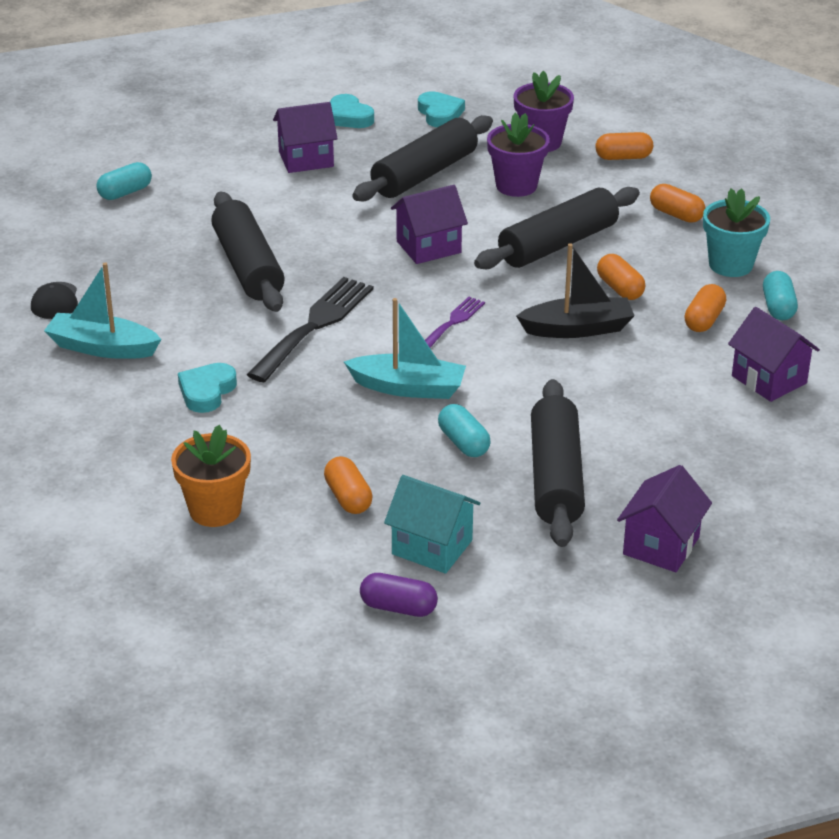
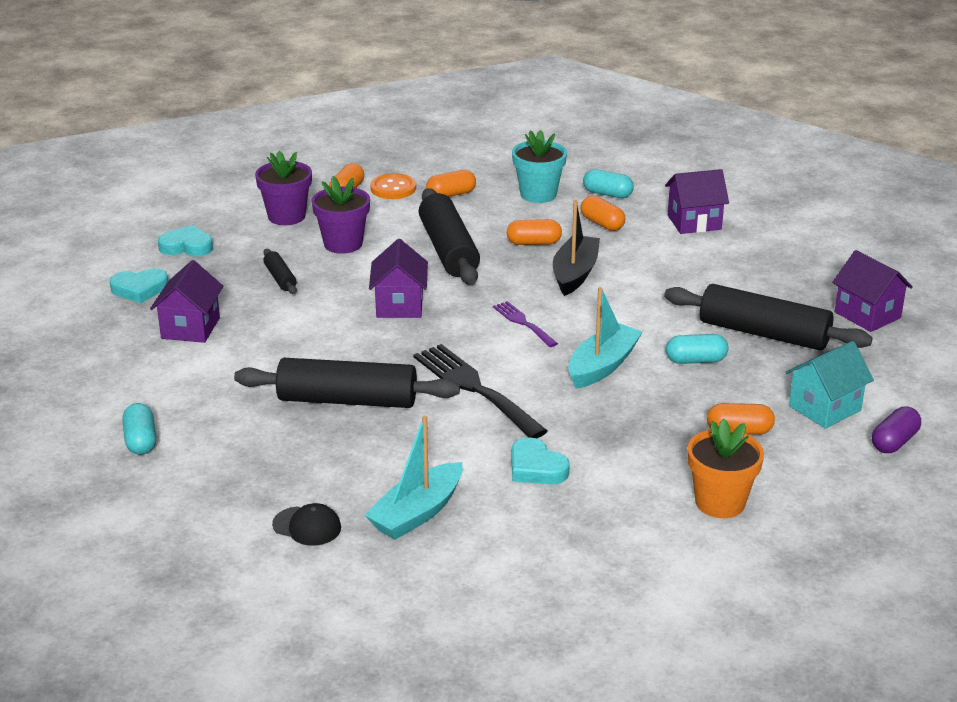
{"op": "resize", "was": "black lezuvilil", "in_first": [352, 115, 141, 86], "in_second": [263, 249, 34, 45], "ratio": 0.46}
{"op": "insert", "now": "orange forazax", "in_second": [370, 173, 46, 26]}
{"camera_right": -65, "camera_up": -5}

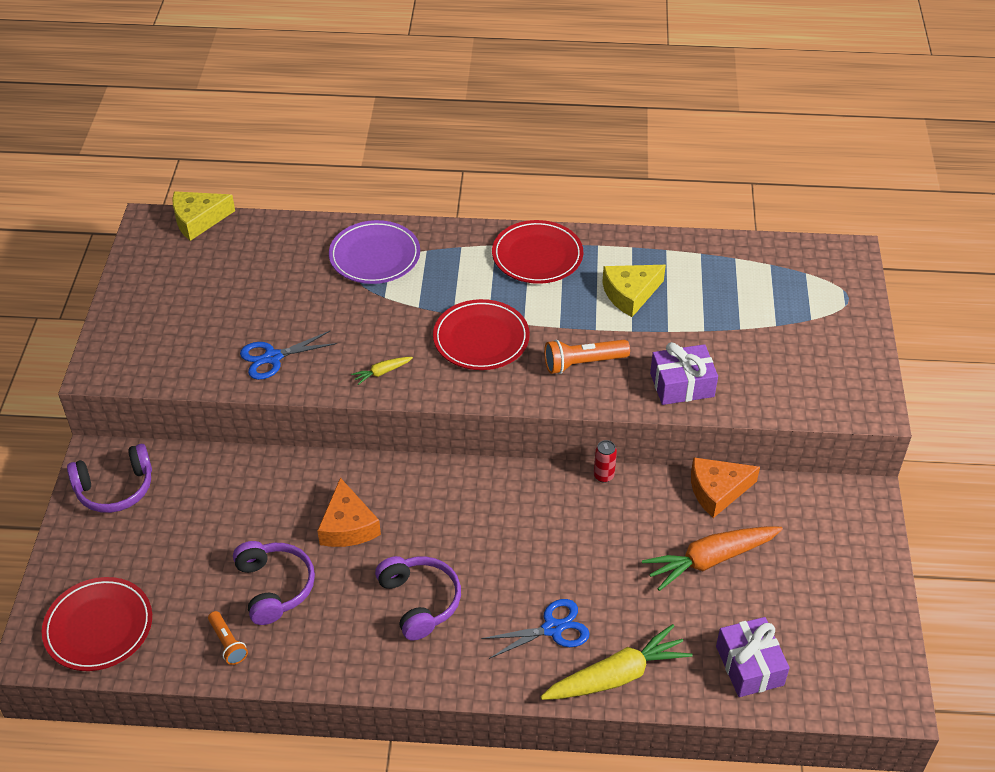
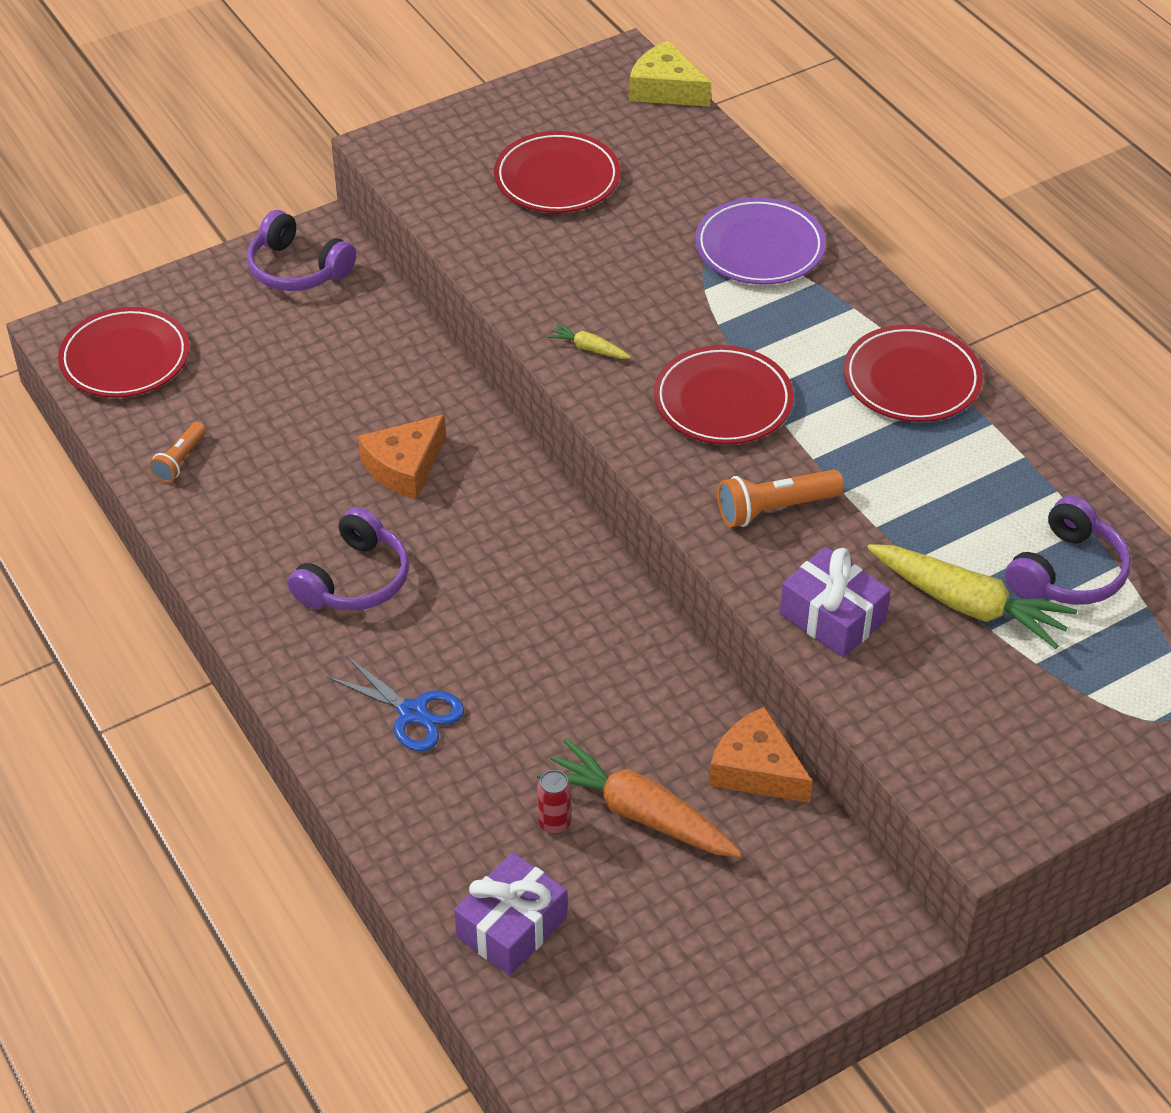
{"op": "move", "was": "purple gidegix", "in_first": [233, 541, 82, 84], "in_second": [1005, 496, 126, 109]}
{"op": "delete", "was": "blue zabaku", "in_first": [240, 331, 97, 49]}
{"op": "move", "was": "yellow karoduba", "in_first": [541, 624, 152, 76], "in_second": [867, 544, 210, 105]}
{"op": "rotate", "was": "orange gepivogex", "in_first": [544, 340, 86, 34], "in_second": [718, 470, 126, 57], "clockwise": -60}
{"op": "move", "was": "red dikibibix", "in_first": [594, 440, 23, 43], "in_second": [537, 770, 34, 64]}
{"op": "delete", "was": "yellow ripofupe", "in_first": [602, 265, 64, 52]}
{"op": "insert", "now": "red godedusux", "in_second": [494, 131, 126, 82]}
{"camera_right": 55, "camera_up": 0}

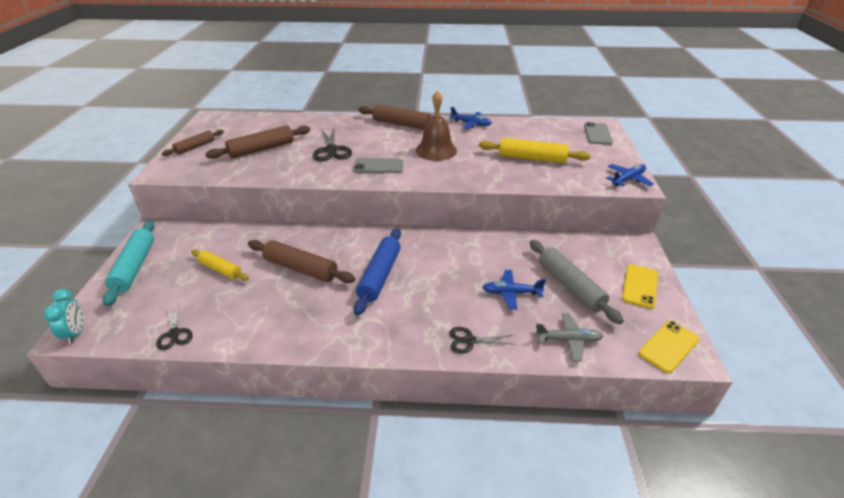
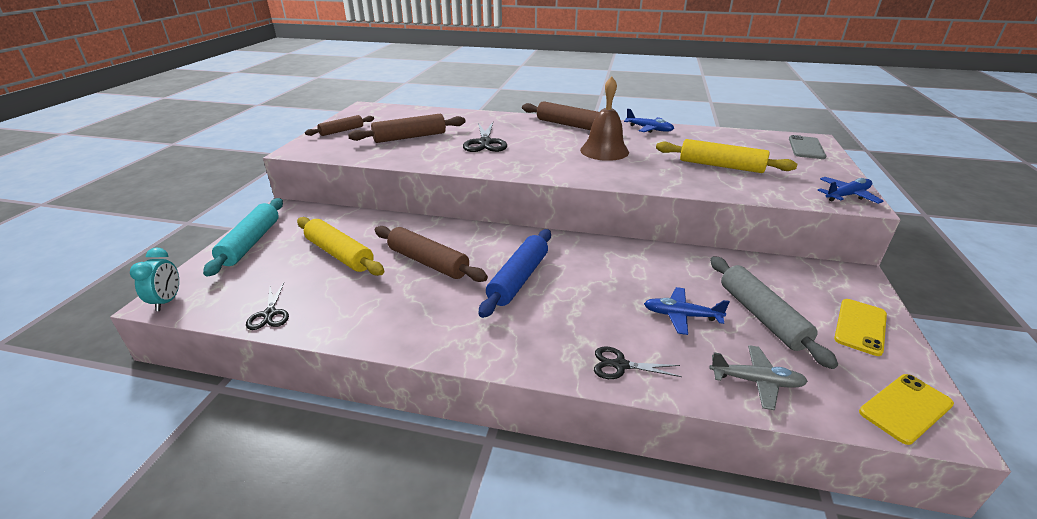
{"op": "resize", "was": "yellow lezuvilil", "in_first": [191, 249, 58, 32], "in_second": [297, 217, 87, 59], "ratio": 1.58}
{"op": "delete", "was": "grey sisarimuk", "in_first": [353, 158, 51, 15]}
{"camera_right": 10, "camera_up": -5}

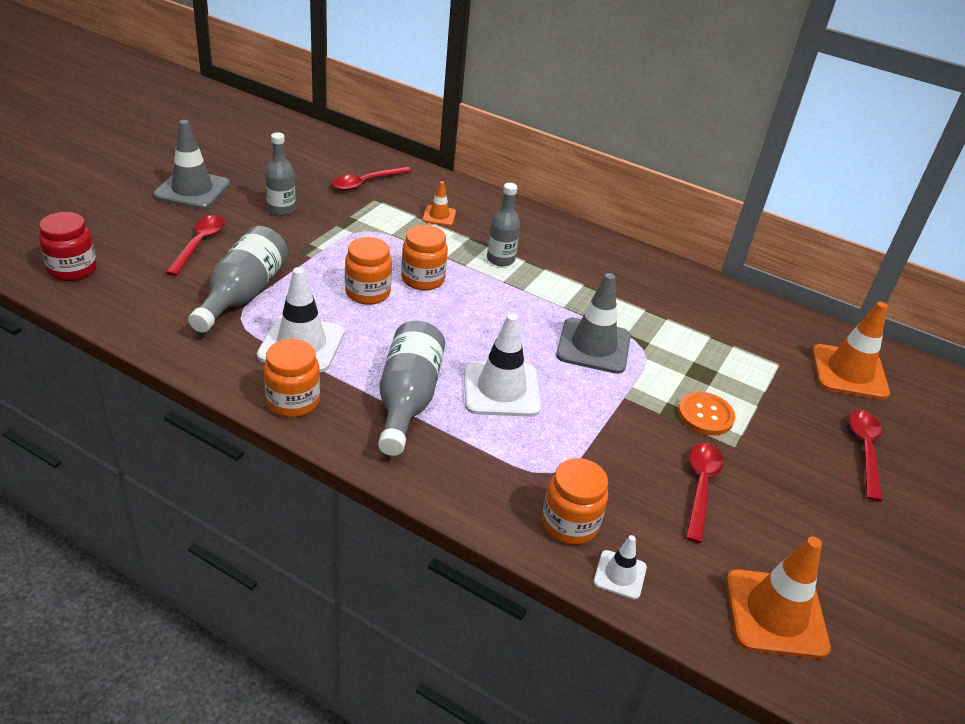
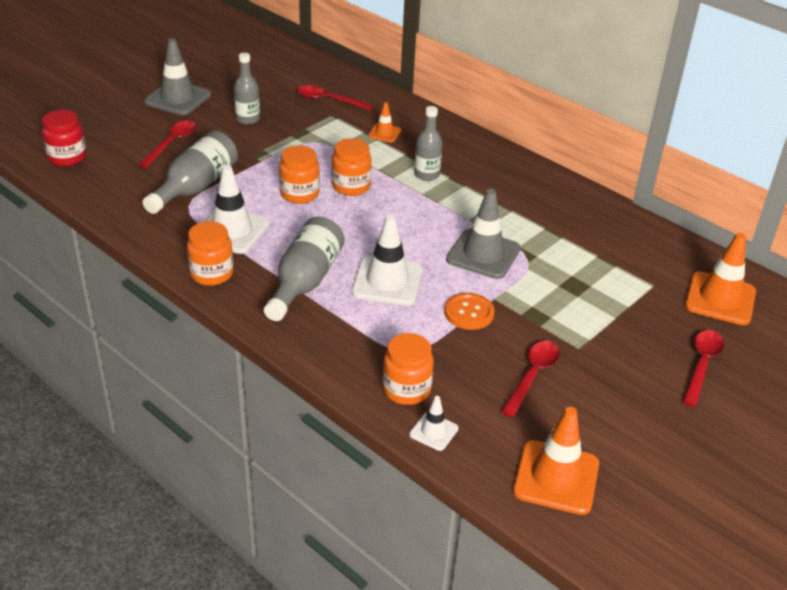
{"op": "rotate", "was": "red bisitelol", "in_first": [332, 166, 80, 25], "in_second": [297, 85, 77, 26], "clockwise": 45}
{"op": "move", "was": "orange forazax", "in_first": [678, 392, 57, 43], "in_second": [444, 293, 51, 37]}
{"camera_right": 15, "camera_up": 0}

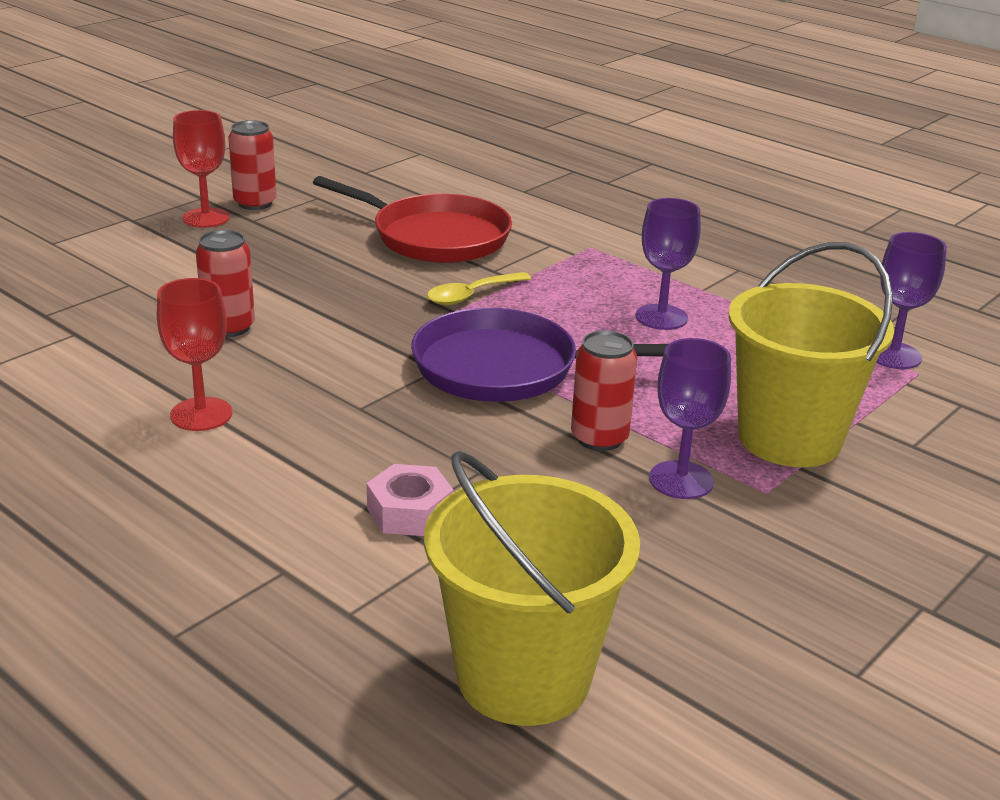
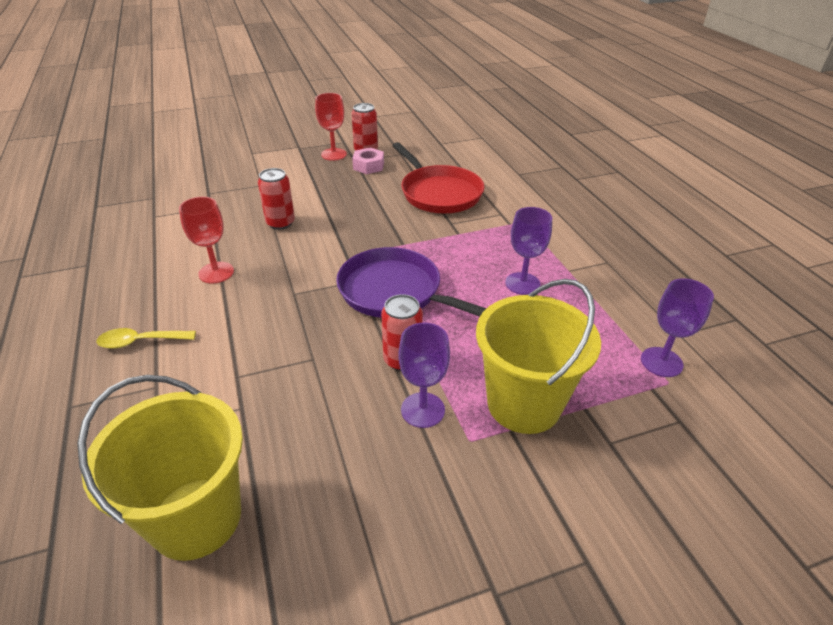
{"op": "move", "was": "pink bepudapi", "in_first": [367, 464, 87, 72], "in_second": [352, 147, 32, 27]}
{"op": "move", "was": "yellow bisitelol", "in_first": [427, 272, 104, 33], "in_second": [96, 328, 100, 21]}
{"camera_right": 30, "camera_up": 10}

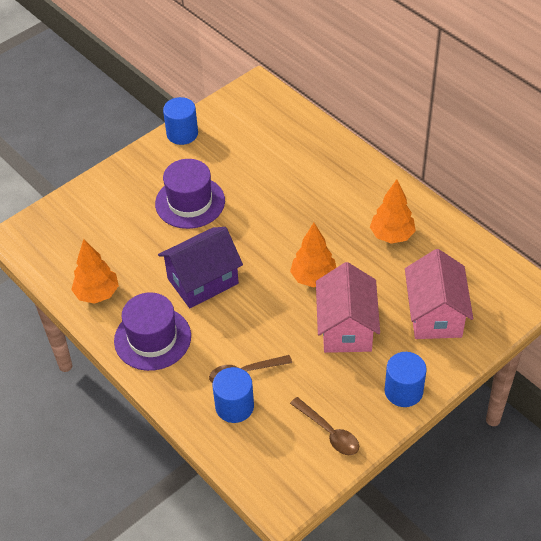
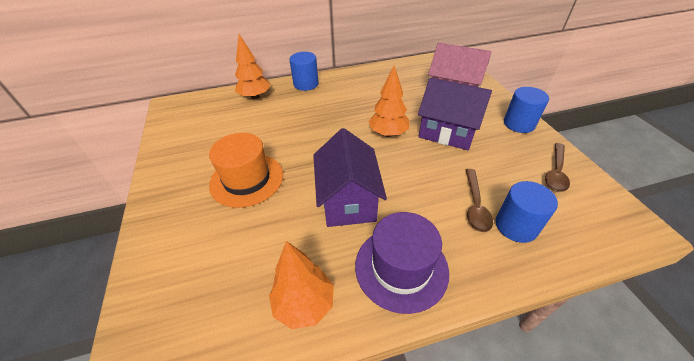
{"op": "recolor", "was": "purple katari", "now": "orange katari", "in_first": [155, 159, 70, 70], "in_second": [209, 133, 74, 75]}
{"op": "move", "was": "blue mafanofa", "in_first": [163, 97, 35, 48], "in_second": [290, 52, 29, 39]}
{"op": "rotate", "was": "brown bisitelol", "in_first": [290, 397, 69, 58], "in_second": [545, 143, 25, 49], "clockwise": 135}
{"op": "recolor", "was": "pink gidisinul", "now": "purple gidisinul", "in_first": [316, 262, 64, 91], "in_second": [418, 78, 74, 72]}
{"op": "move", "was": "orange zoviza", "in_first": [370, 179, 46, 65], "in_second": [235, 34, 36, 65]}
{"camera_right": -65, "camera_up": -5}

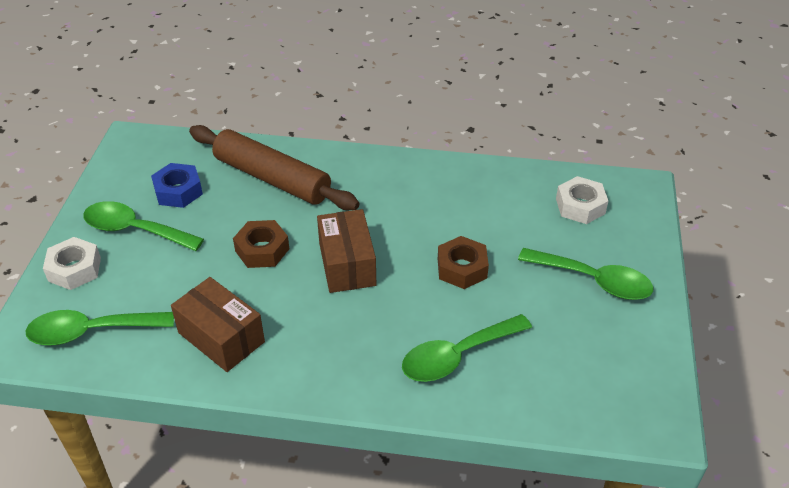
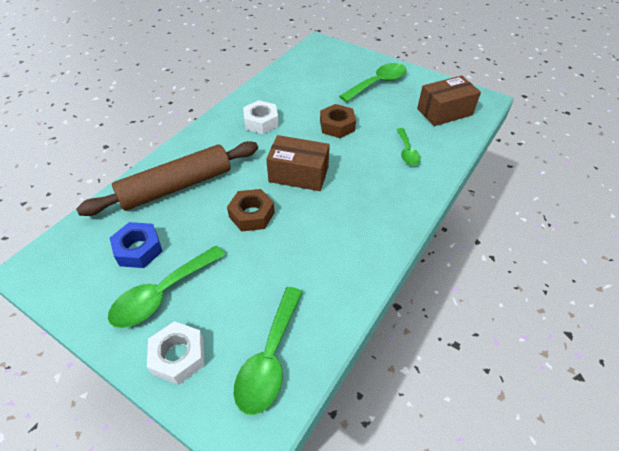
{"op": "move", "was": "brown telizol", "in_first": [171, 277, 94, 95], "in_second": [417, 75, 64, 51]}
{"op": "resize", "was": "green bisitelol", "in_first": [402, 314, 130, 68], "in_second": [397, 128, 24, 38], "ratio": 0.61}
{"op": "move", "was": "white bepudapi", "in_first": [556, 176, 52, 48], "in_second": [243, 100, 36, 34]}
{"camera_right": -65, "camera_up": 5}

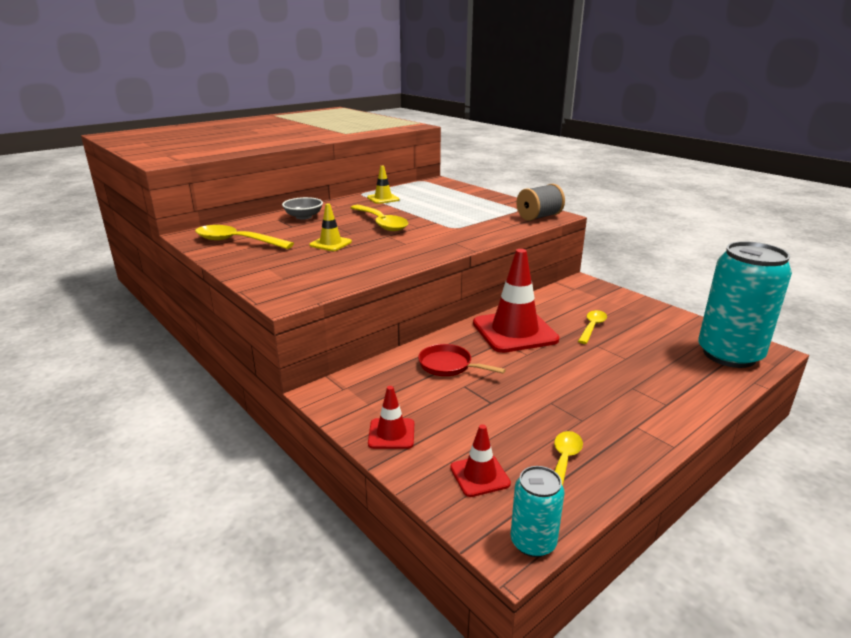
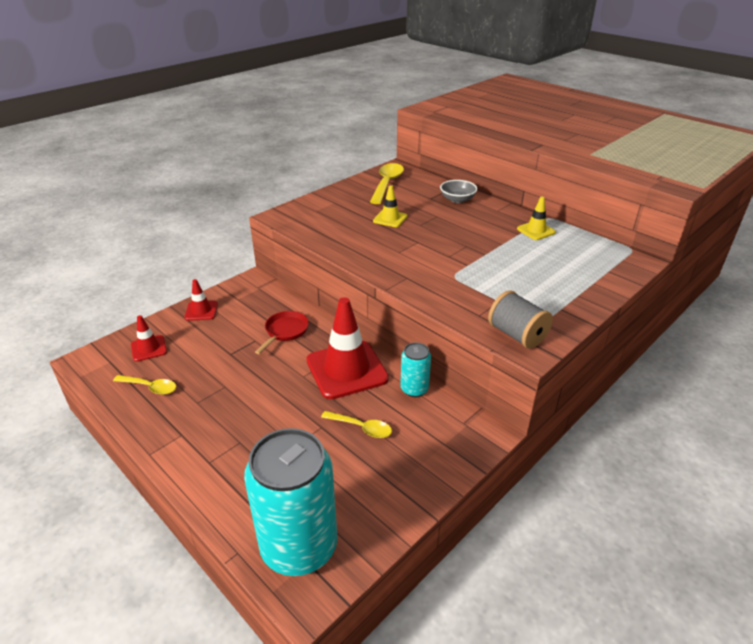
{"op": "delete", "was": "yellow bisitelol", "in_first": [351, 205, 57, 26]}
{"op": "move", "was": "turquoise dikibibix", "in_first": [511, 466, 54, 91], "in_second": [400, 342, 31, 55]}
{"camera_right": 85, "camera_up": 10}

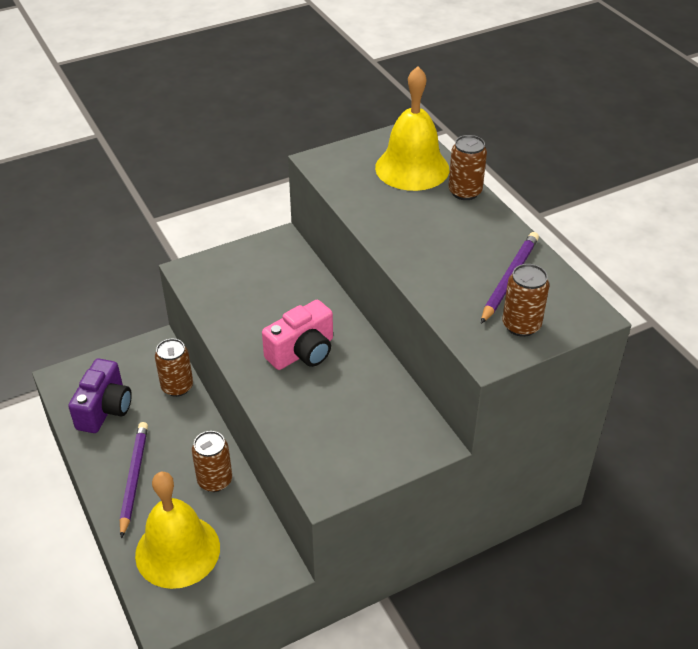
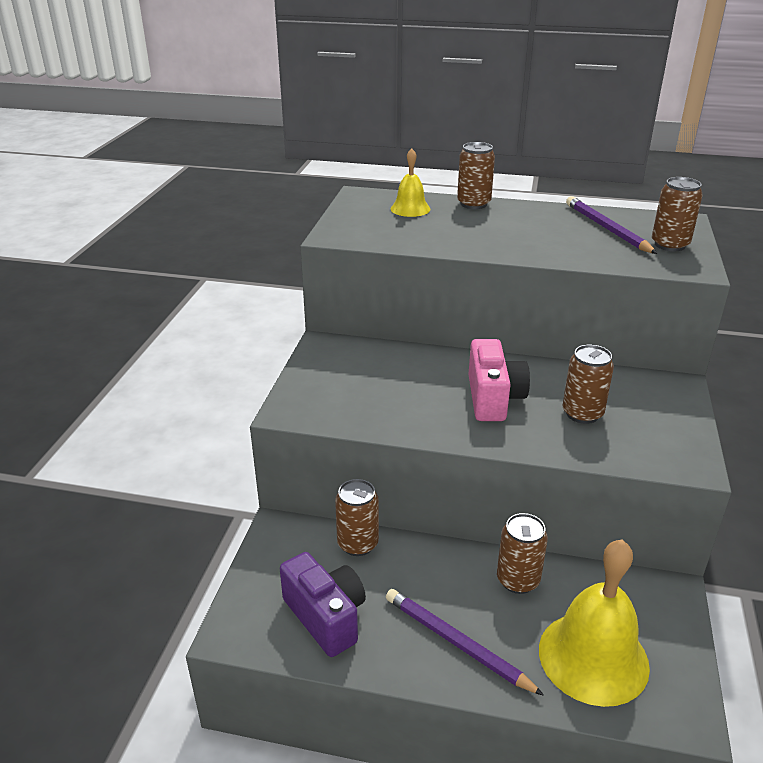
{"op": "resize", "was": "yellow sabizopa", "in_first": [375, 66, 74, 125], "in_second": [391, 149, 39, 68], "ratio": 0.52}
{"op": "insert", "now": "brown dikibibix", "in_second": [562, 344, 52, 80]}
{"camera_right": -50, "camera_up": -10}

